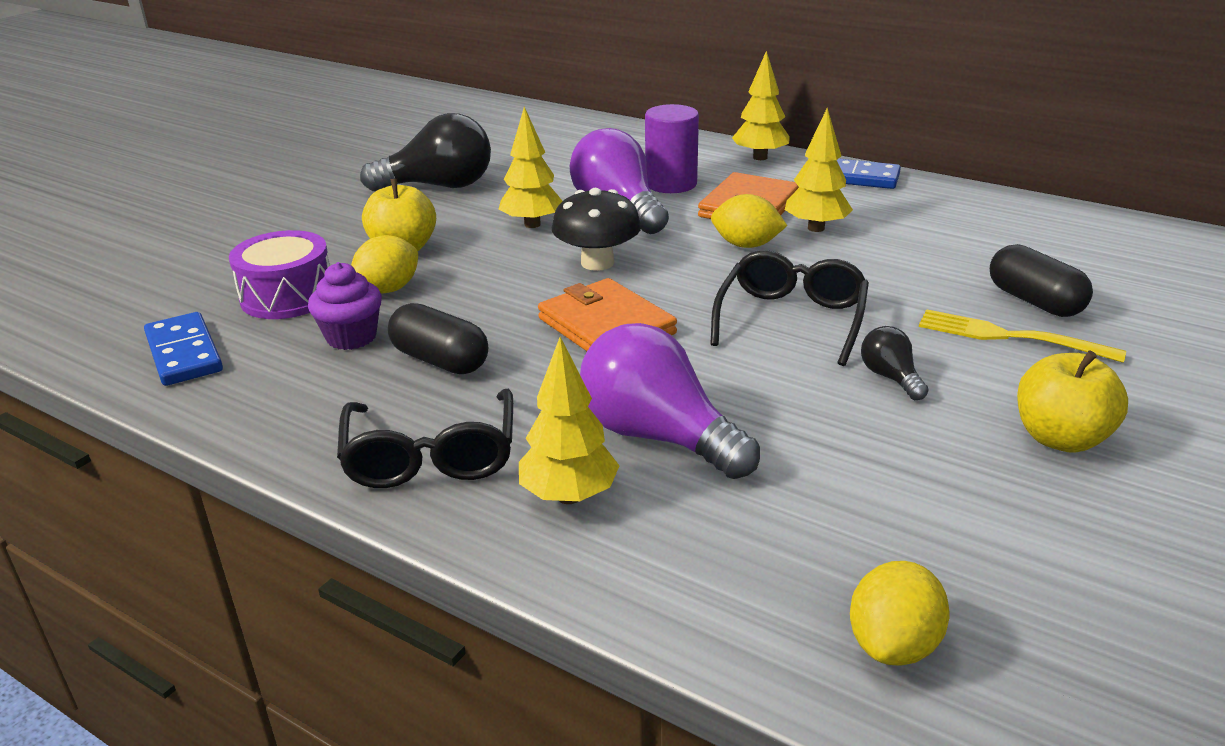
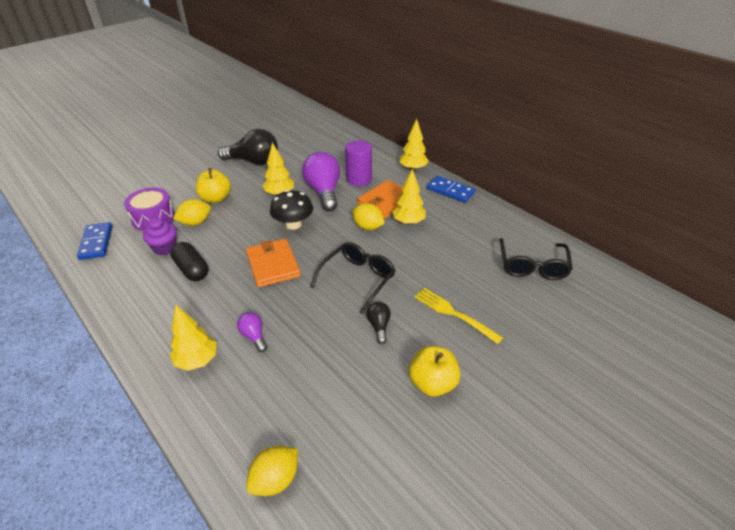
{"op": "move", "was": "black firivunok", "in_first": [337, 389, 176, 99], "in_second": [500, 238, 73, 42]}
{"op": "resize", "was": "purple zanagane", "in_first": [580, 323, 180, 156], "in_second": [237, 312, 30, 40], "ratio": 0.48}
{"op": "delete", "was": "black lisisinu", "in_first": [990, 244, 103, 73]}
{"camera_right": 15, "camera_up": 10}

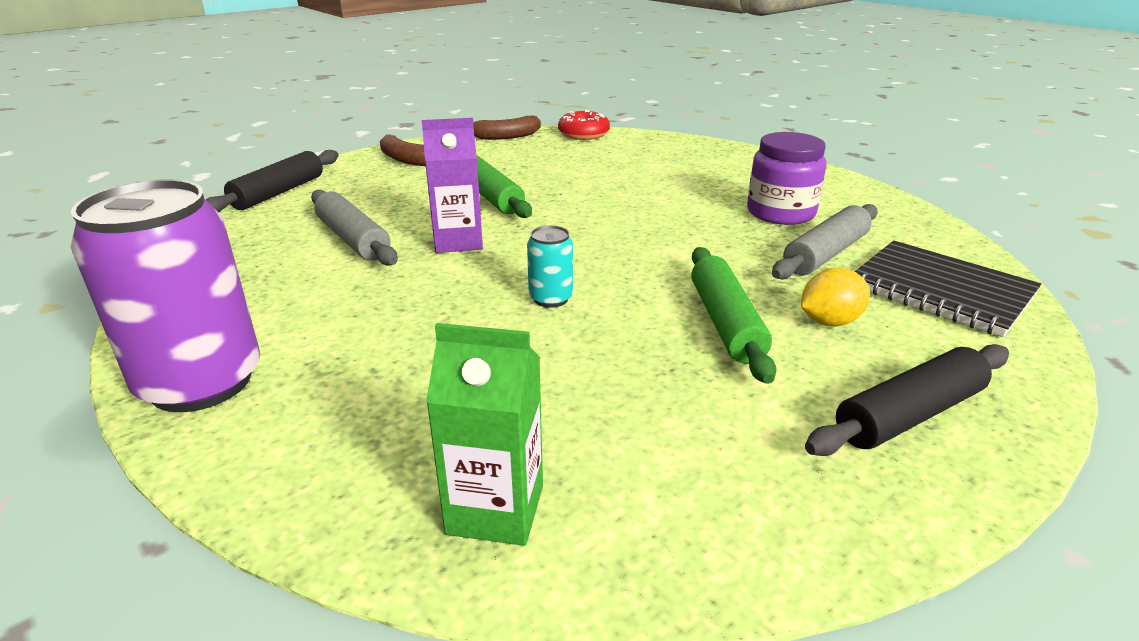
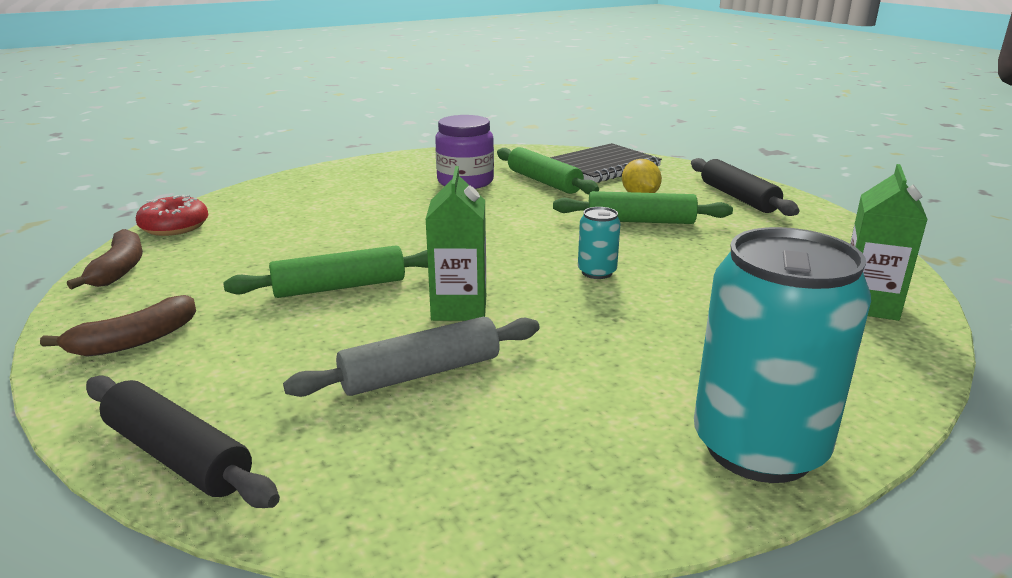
{"op": "recolor", "was": "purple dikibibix", "now": "turquoise dikibibix", "in_first": [70, 179, 190, 233], "in_second": [694, 227, 177, 256]}
{"op": "recolor", "was": "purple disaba", "now": "green disaba", "in_first": [422, 118, 61, 135], "in_second": [425, 166, 61, 155]}
{"op": "recolor", "was": "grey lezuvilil", "now": "green lezuvilil", "in_first": [772, 204, 106, 76], "in_second": [497, 147, 102, 47]}
{"camera_right": -80, "camera_up": -5}

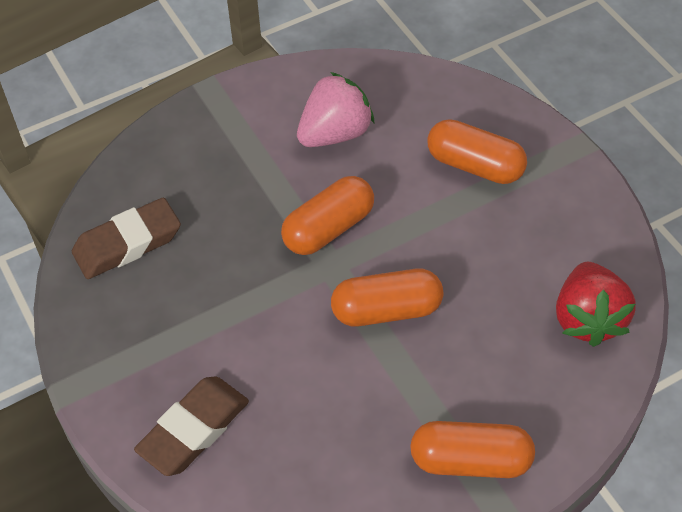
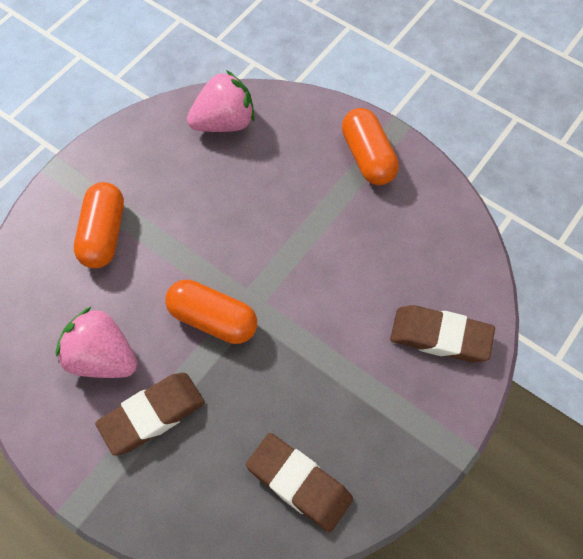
{"op": "delete", "was": "orange lisisinu", "in_first": [331, 269, 112, 57]}
{"op": "recolor", "was": "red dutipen", "now": "pink dutipen", "in_first": [556, 262, 80, 85], "in_second": [187, 70, 68, 62]}
{"op": "insert", "now": "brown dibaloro", "in_second": [95, 373, 110, 82]}
{"camera_right": -115, "camera_up": 10}

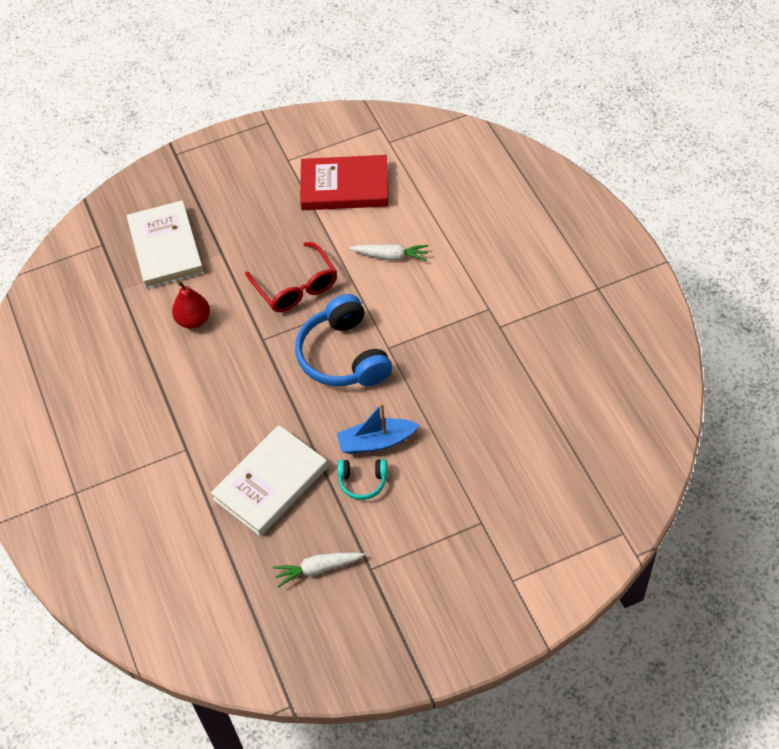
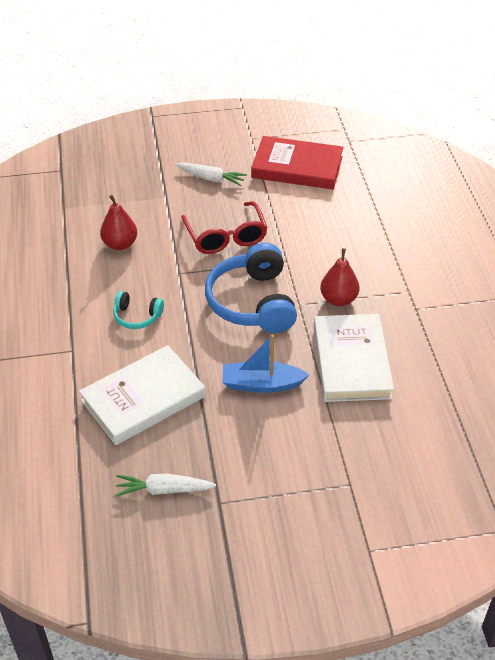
{"op": "move", "was": "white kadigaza", "in_first": [127, 200, 77, 89], "in_second": [314, 314, 80, 88]}
{"op": "move", "was": "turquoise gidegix", "in_first": [338, 459, 49, 41], "in_second": [113, 291, 51, 38]}
{"op": "move", "was": "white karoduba", "in_first": [349, 244, 80, 17], "in_second": [175, 162, 72, 24]}
{"op": "insert", "now": "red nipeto", "in_second": [320, 248, 40, 58]}
{"camera_right": 10, "camera_up": -10}

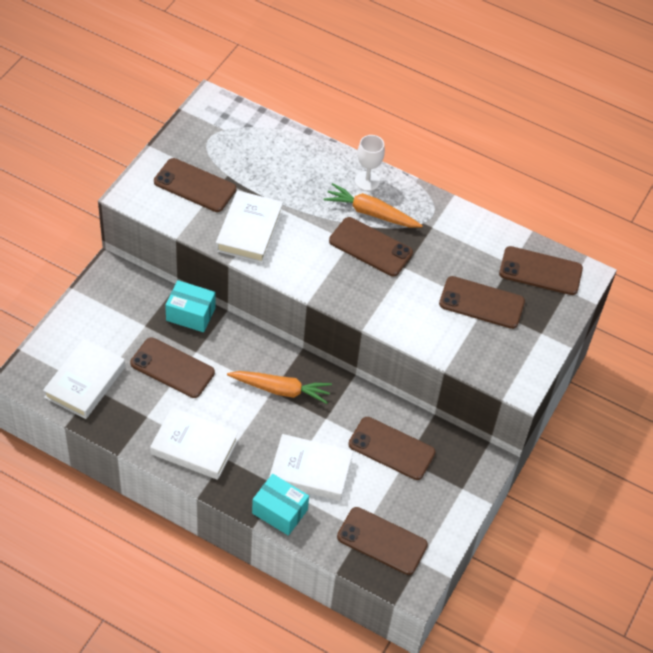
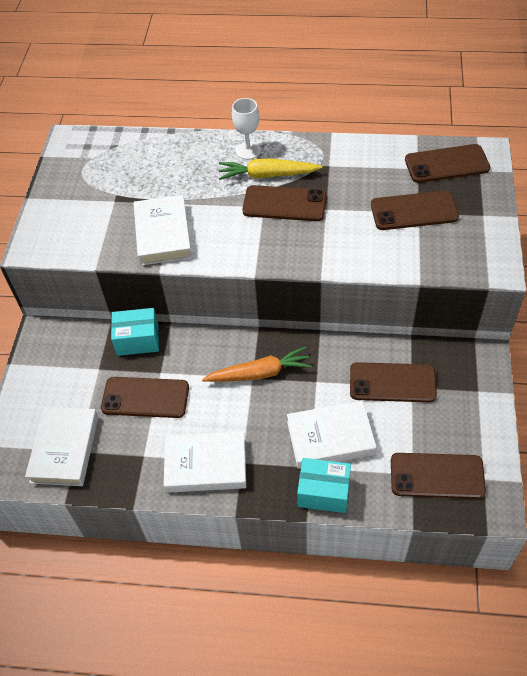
{"op": "delete", "was": "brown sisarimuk", "in_first": [154, 158, 82, 54]}
{"op": "recolor", "was": "orange karoduba", "now": "yellow karoduba", "in_first": [324, 183, 99, 45], "in_second": [219, 158, 103, 22]}
{"camera_right": -15, "camera_up": 0}

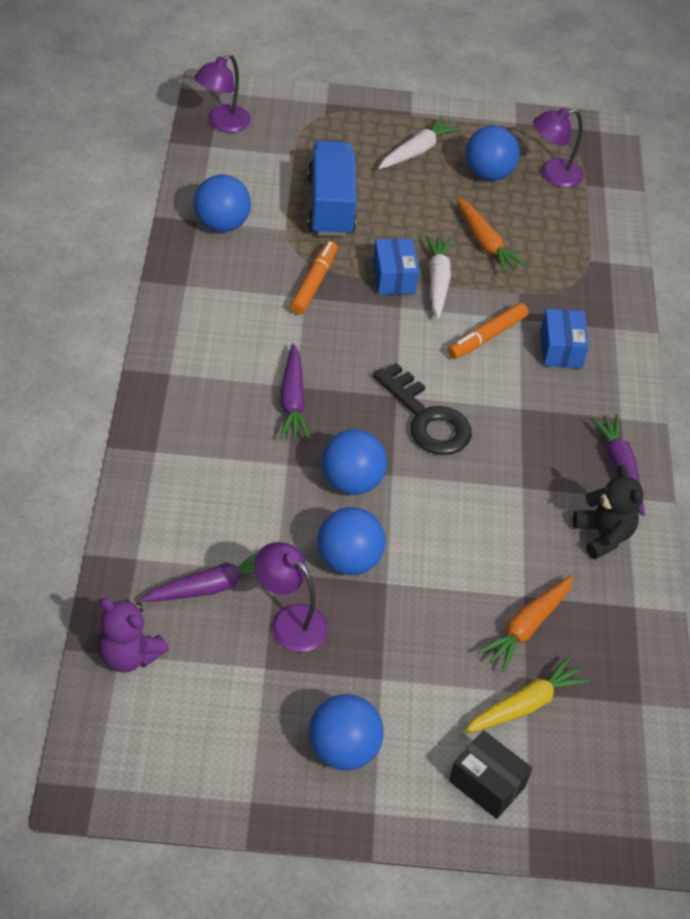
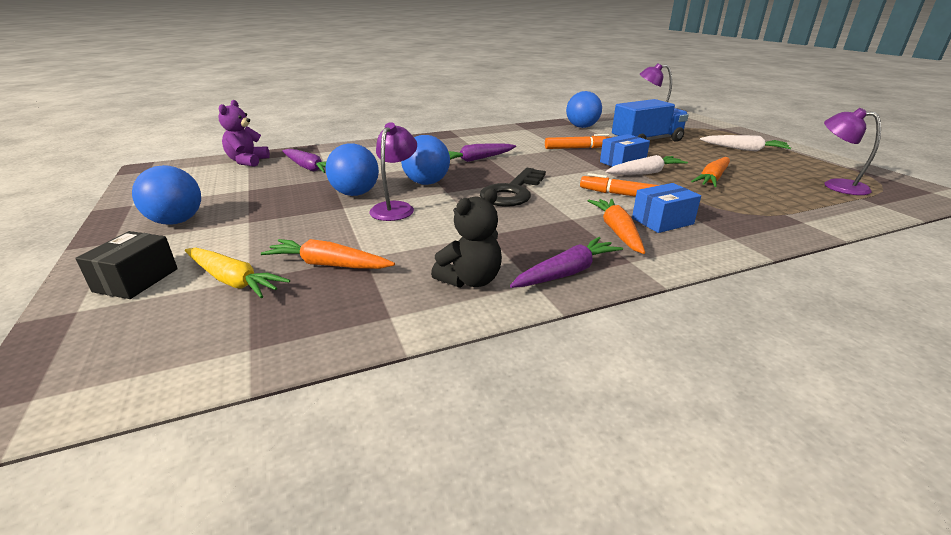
{"op": "move", "was": "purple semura", "in_first": [255, 542, 73, 110], "in_second": [369, 122, 48, 99]}
{"op": "delete", "was": "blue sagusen", "in_first": [466, 126, 54, 55]}
{"op": "insert", "now": "orange karoduba", "in_second": [588, 199, 57, 55]}
{"camera_right": 70, "camera_up": -20}

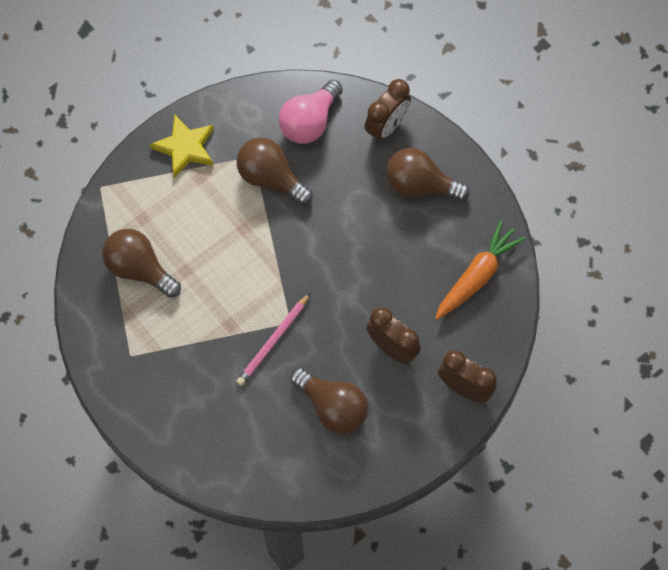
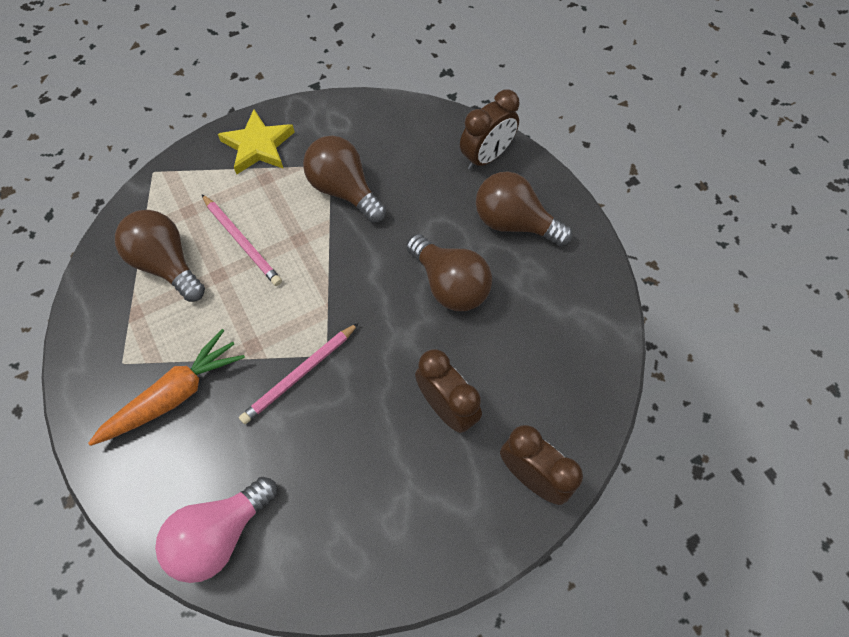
{"op": "move", "was": "pink zanagane", "in_first": [279, 80, 64, 64], "in_second": [155, 477, 122, 106]}
{"op": "move", "was": "brown zanagane", "in_first": [290, 368, 78, 66], "in_second": [406, 234, 86, 77]}
{"op": "move", "was": "orange karoduba", "in_first": [435, 220, 91, 100], "in_second": [88, 329, 157, 117]}
{"op": "insert", "now": "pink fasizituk", "in_second": [202, 194, 80, 92]}
{"camera_right": 10, "camera_up": -5}

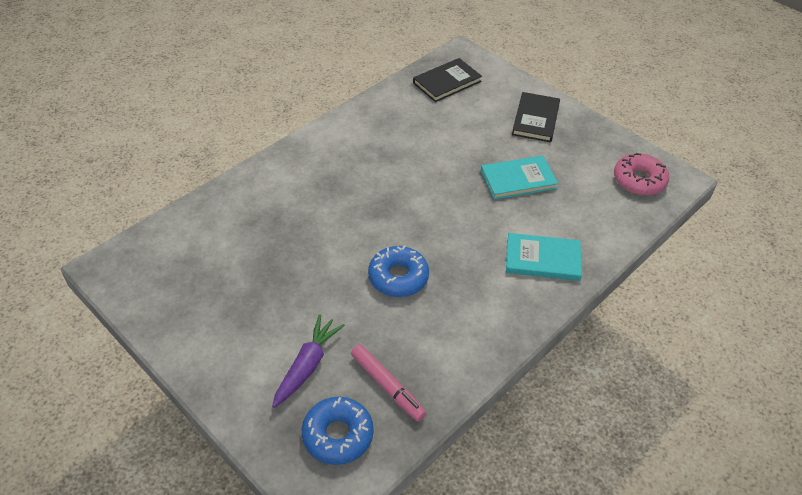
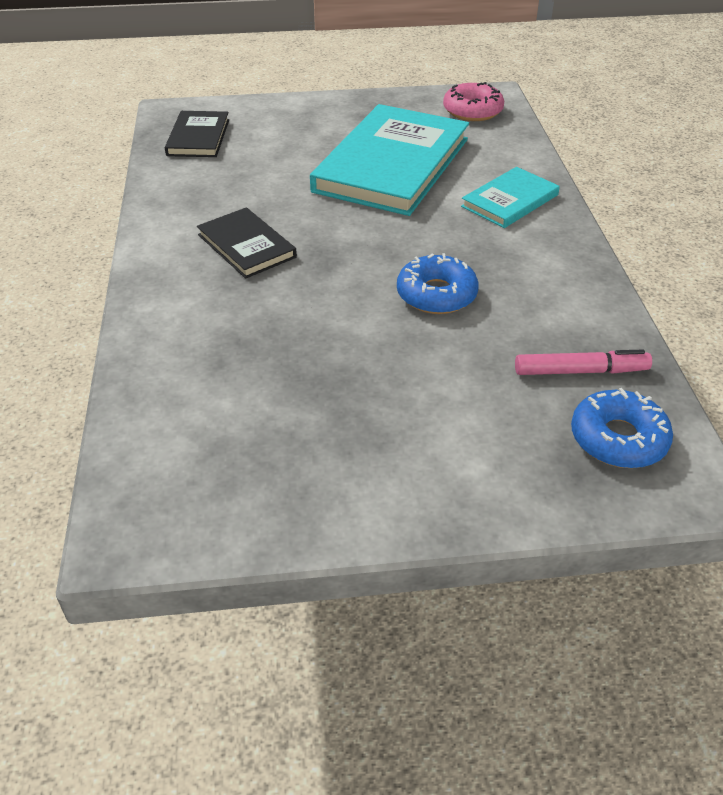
{"op": "delete", "was": "purple karoduba", "in_first": [272, 314, 73, 94]}
{"op": "resize", "was": "turquoise kadigaza", "in_first": [481, 156, 77, 44], "in_second": [310, 104, 159, 112], "ratio": 1.98}
{"op": "move", "was": "black kadigaza", "in_first": [512, 92, 48, 50], "in_second": [197, 207, 100, 72]}
{"camera_right": -50, "camera_up": -5}

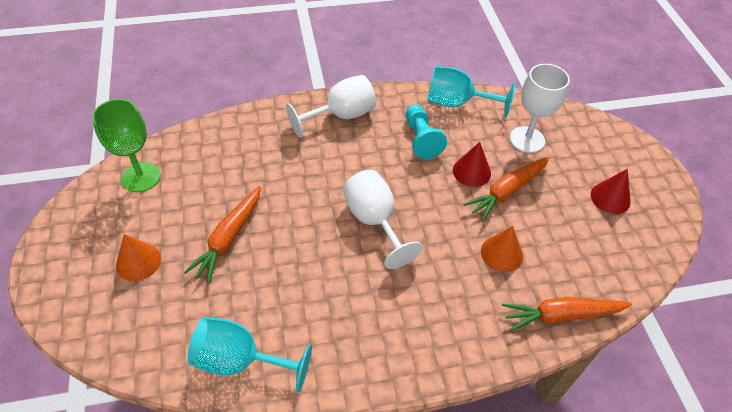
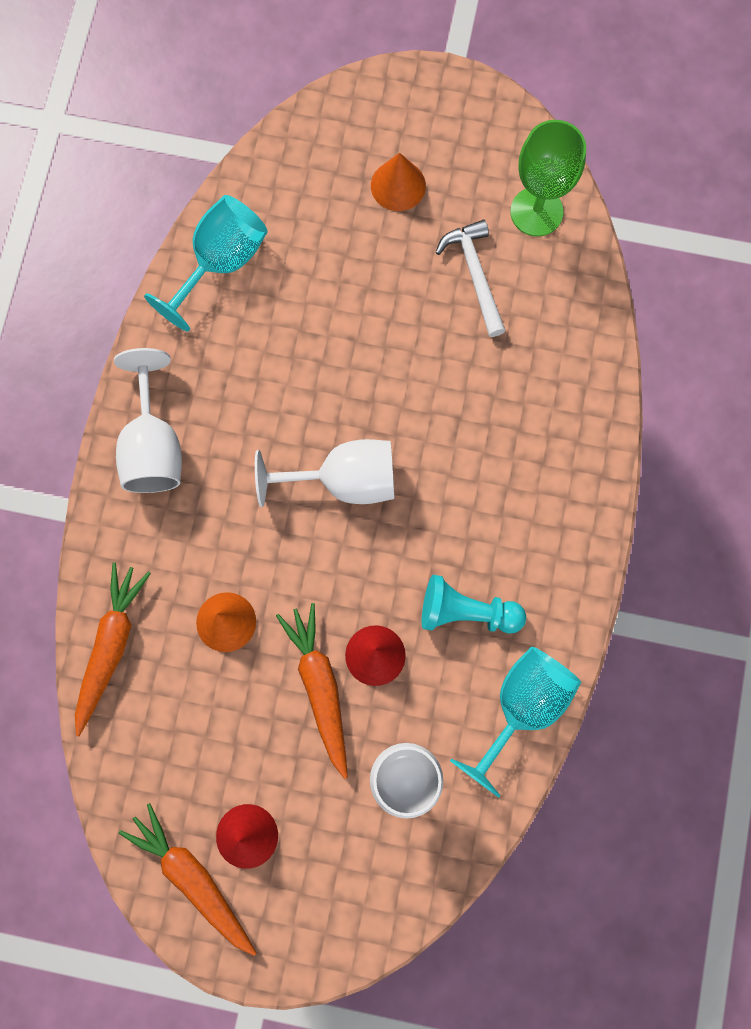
{"op": "move", "was": "orange karoduba", "in_first": [184, 186, 77, 98], "in_second": [119, 803, 138, 153]}
{"op": "move", "was": "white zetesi", "in_first": [286, 75, 90, 63], "in_second": [114, 348, 68, 145]}
{"op": "insert", "now": "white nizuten", "in_second": [435, 219, 71, 118]}
{"camera_right": 115, "camera_up": 25}

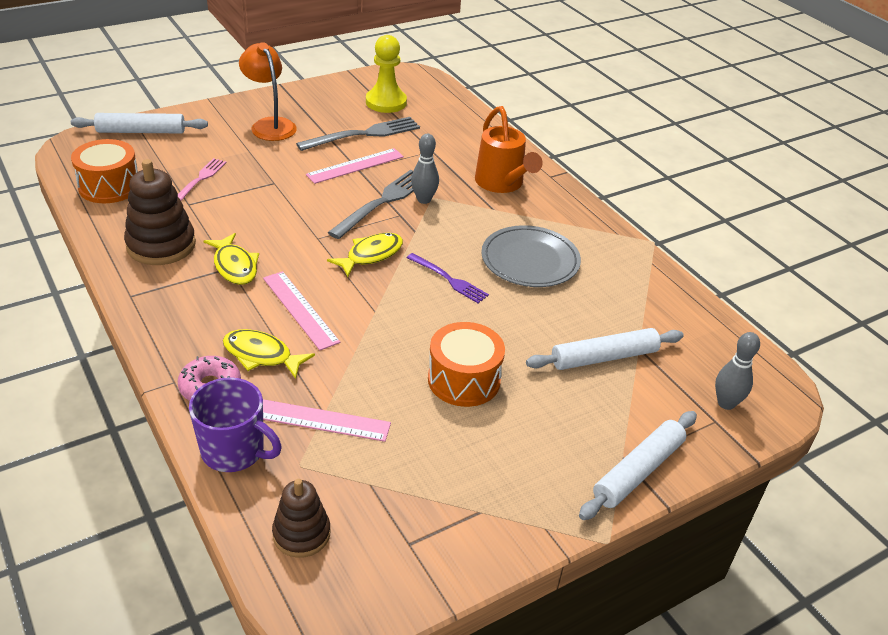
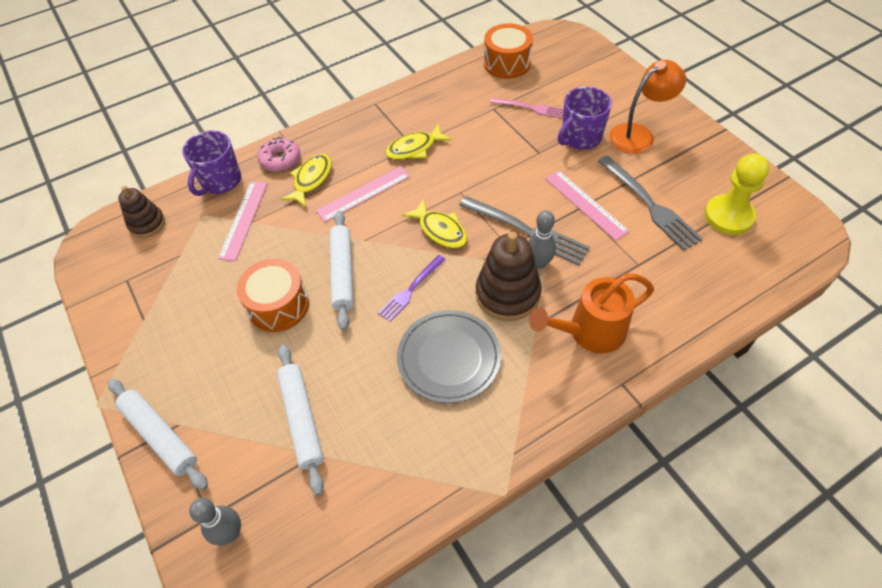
{"op": "move", "was": "white lezuvilil", "in_first": [71, 113, 137, 20], "in_second": [330, 211, 24, 119]}
{"op": "move", "was": "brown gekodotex", "in_first": [124, 159, 72, 106], "in_second": [476, 232, 66, 89]}
{"op": "insert", "now": "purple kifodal", "in_second": [558, 87, 54, 62]}
{"camera_right": 95, "camera_up": 15}

